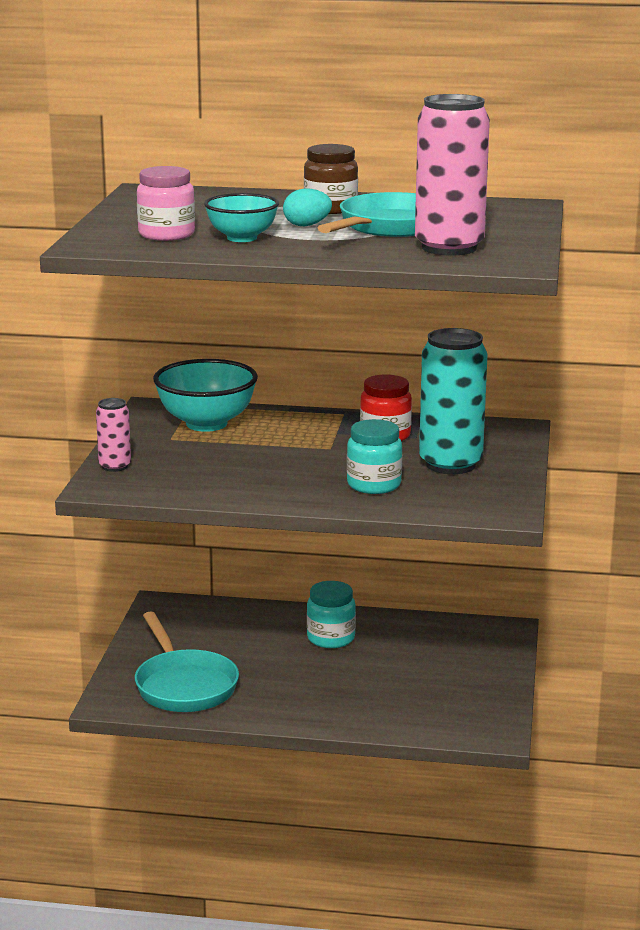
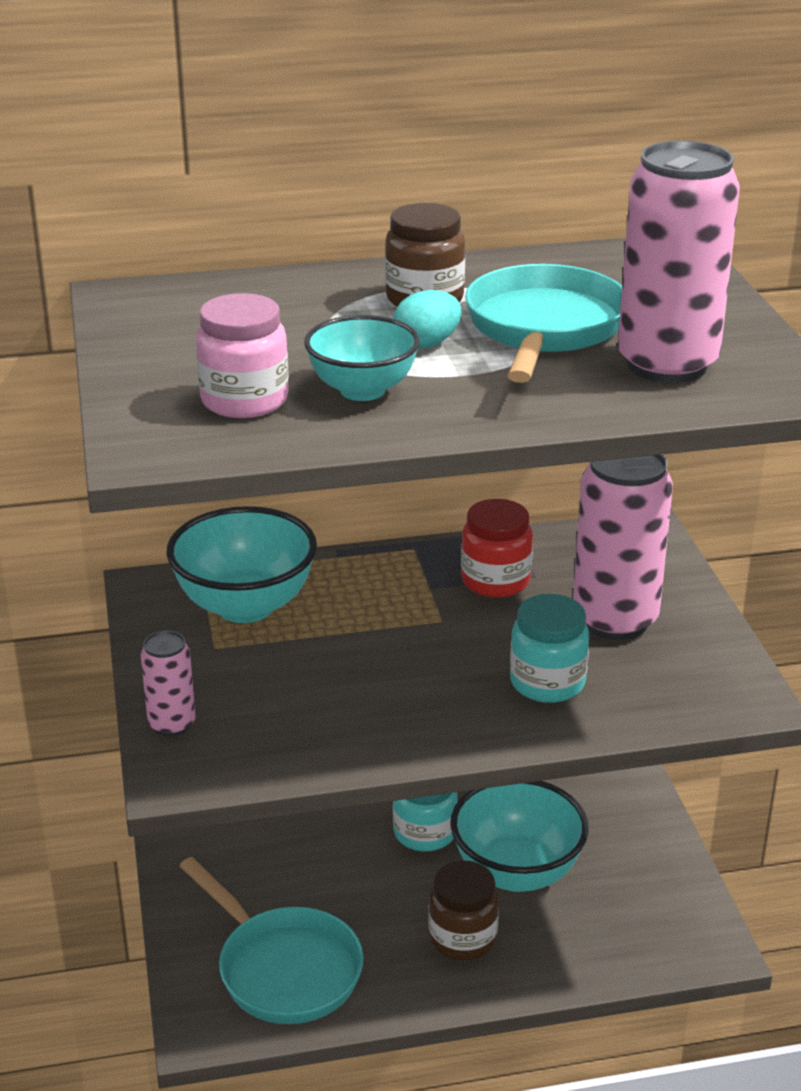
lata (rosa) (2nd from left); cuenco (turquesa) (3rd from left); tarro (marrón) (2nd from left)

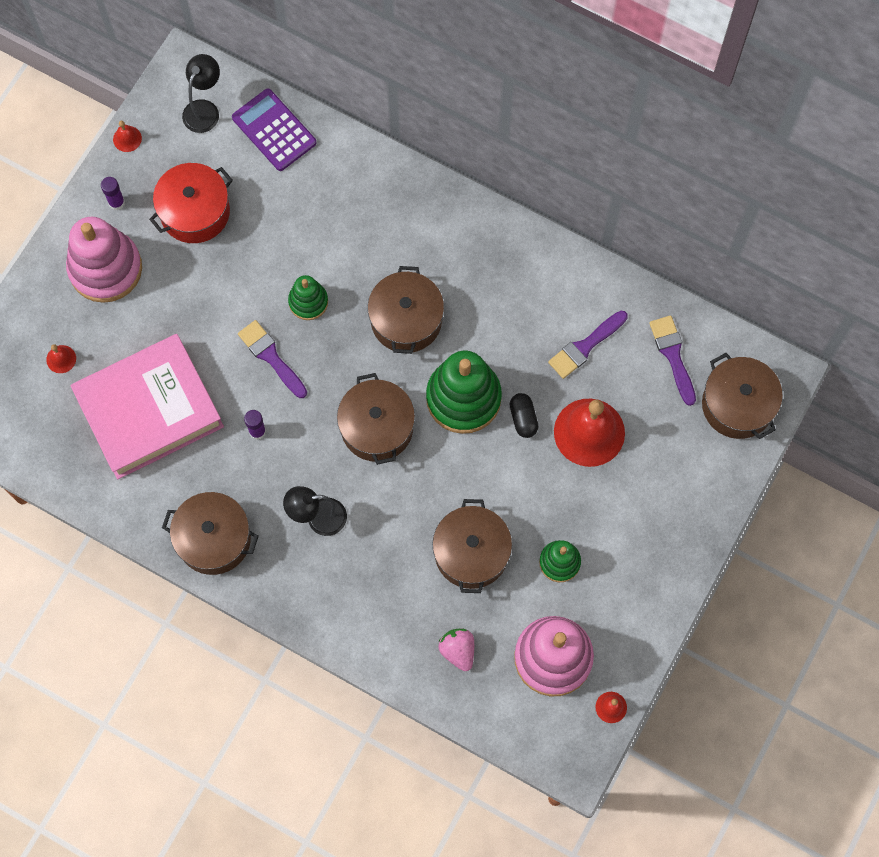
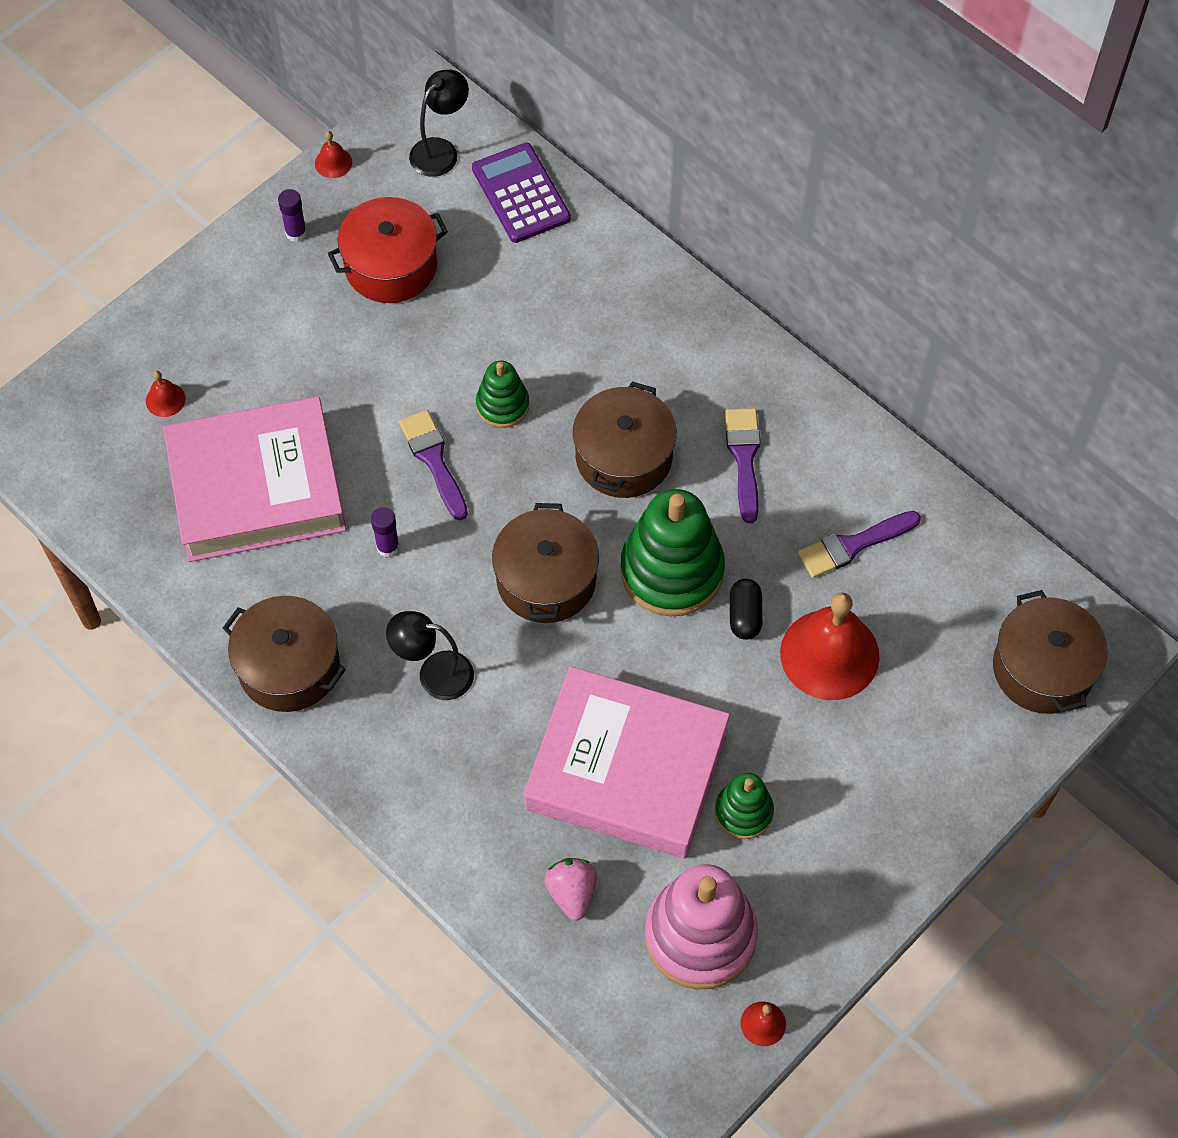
juguete apilable (rosa) (1st from left in the first image); pincel (morado) (2nd from left); libro (rosa) (2nd from left)

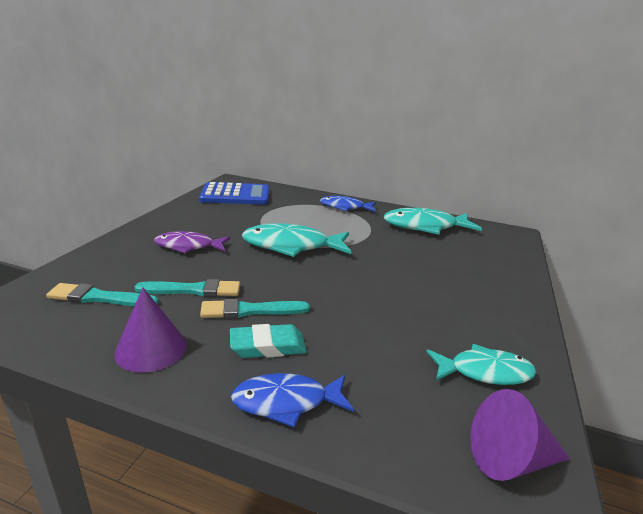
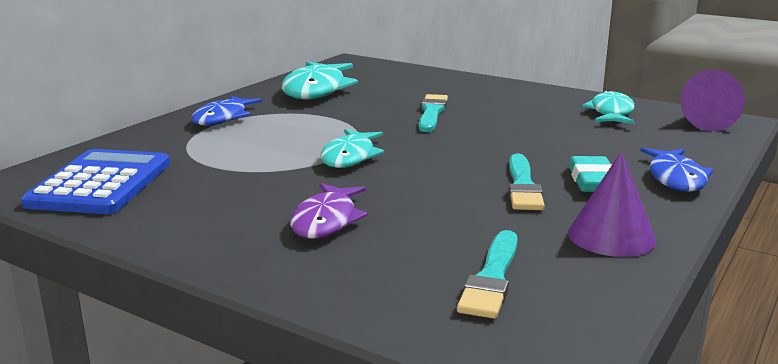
pez (turquesa) (2nd from left); pincel (turquesa) (1st from left)

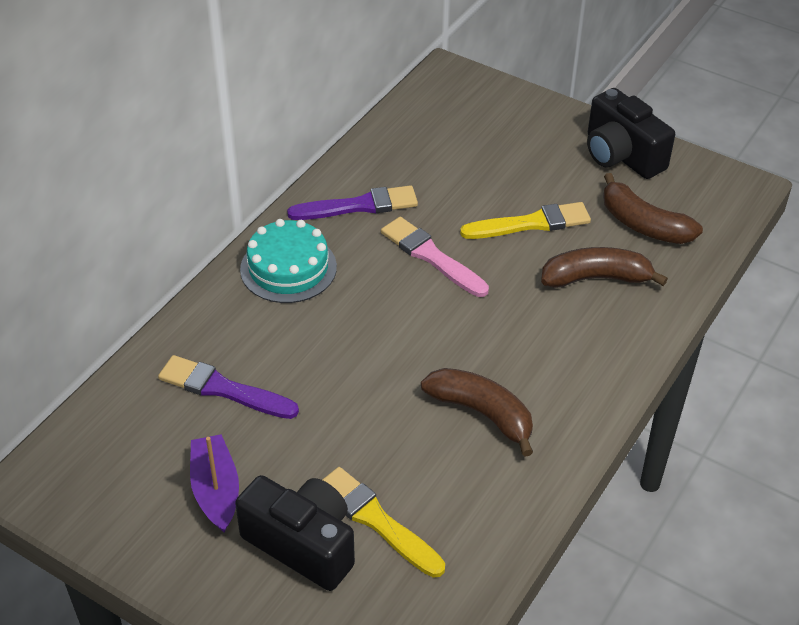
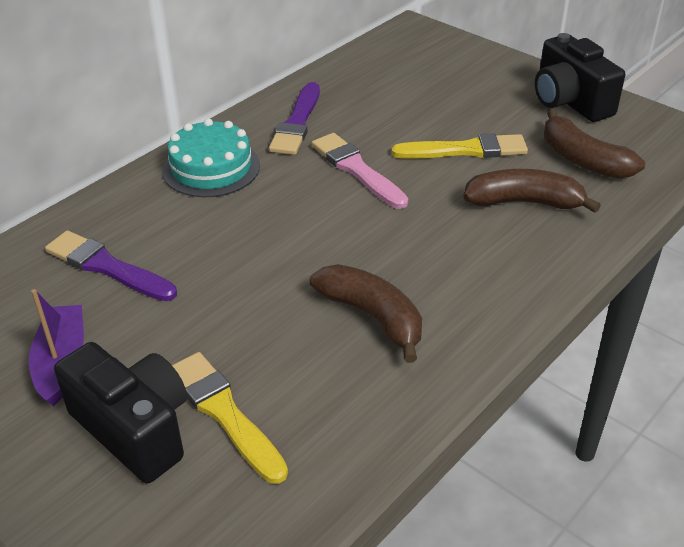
pincel (morado) (2nd from left)

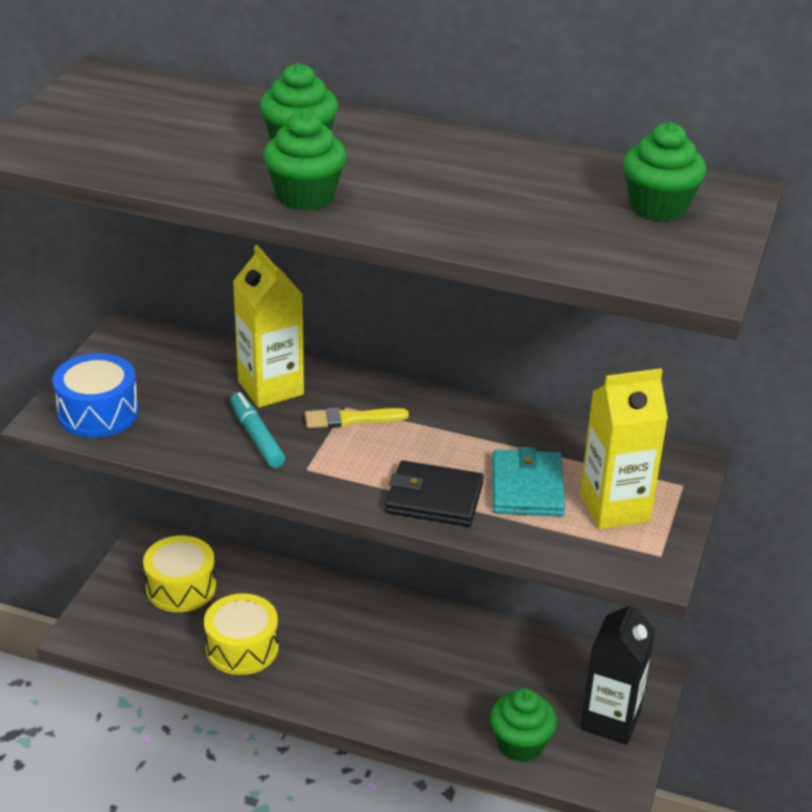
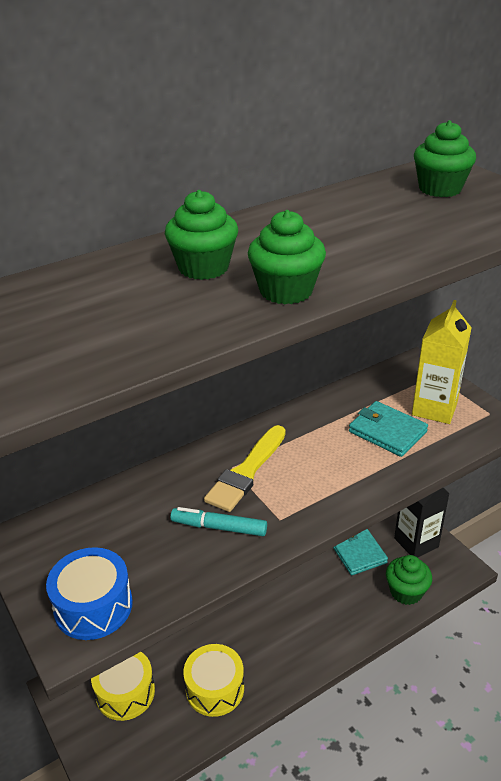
cartón de leche (amarillo) (1st from left in the first image); pincel (amarillo); cartera (negro); cartera (turquesa) (1st from left)

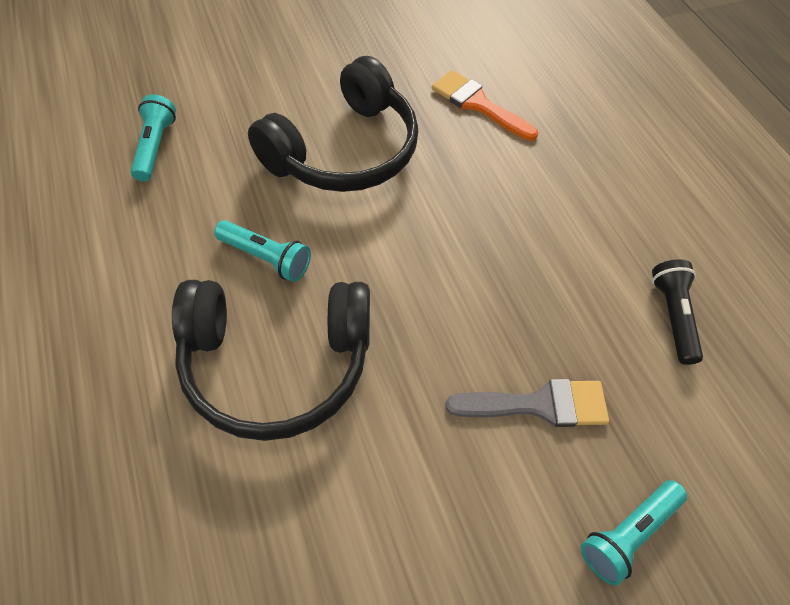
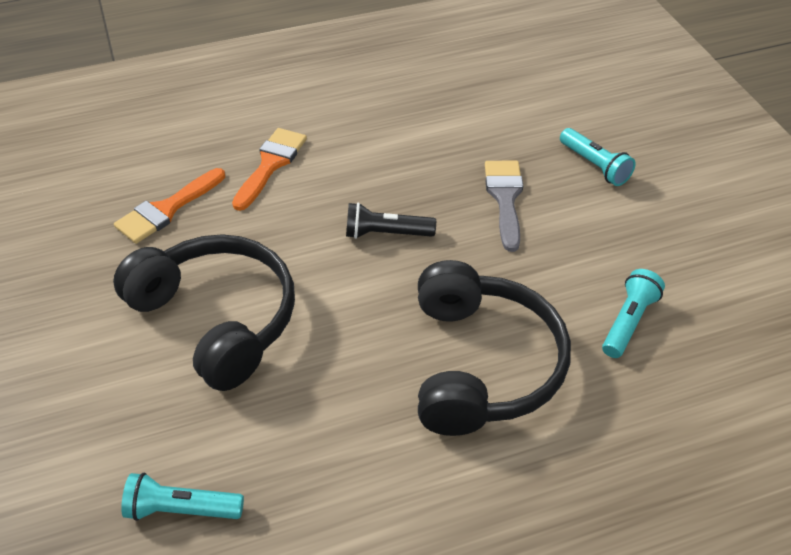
lámpara de mano (turquesa) (3rd from left); lámpara de mano (negro); pincel (naranja) (2nd from left)

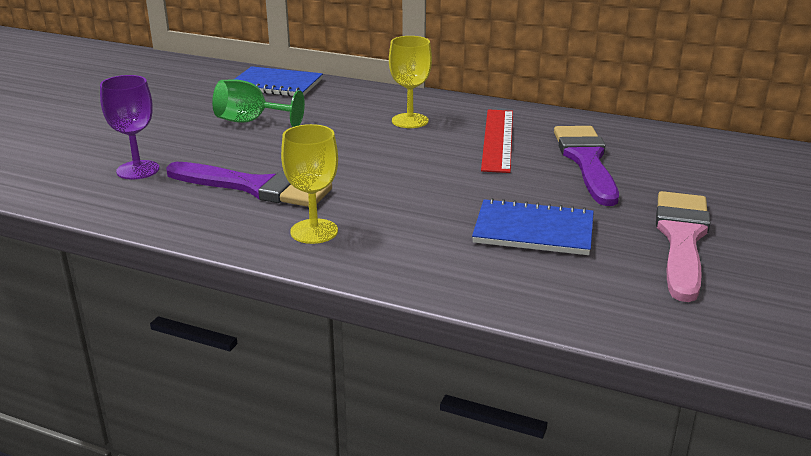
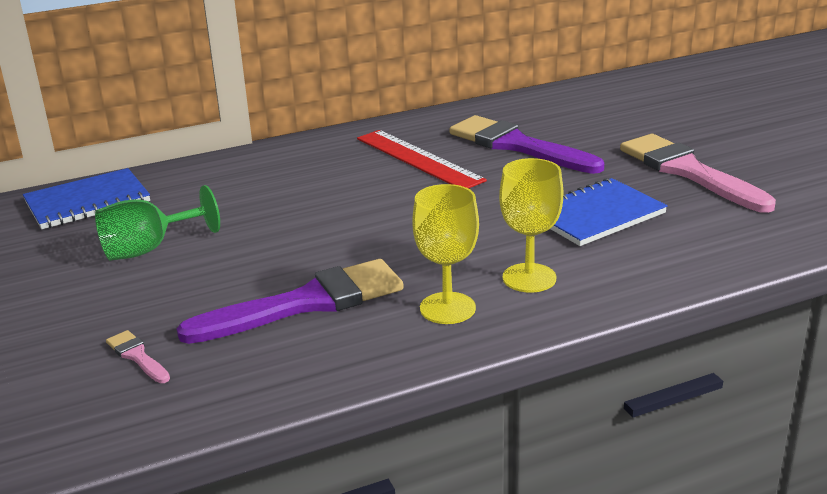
copa (amarillo) (2nd from left); pincel (rosa) (1st from left)

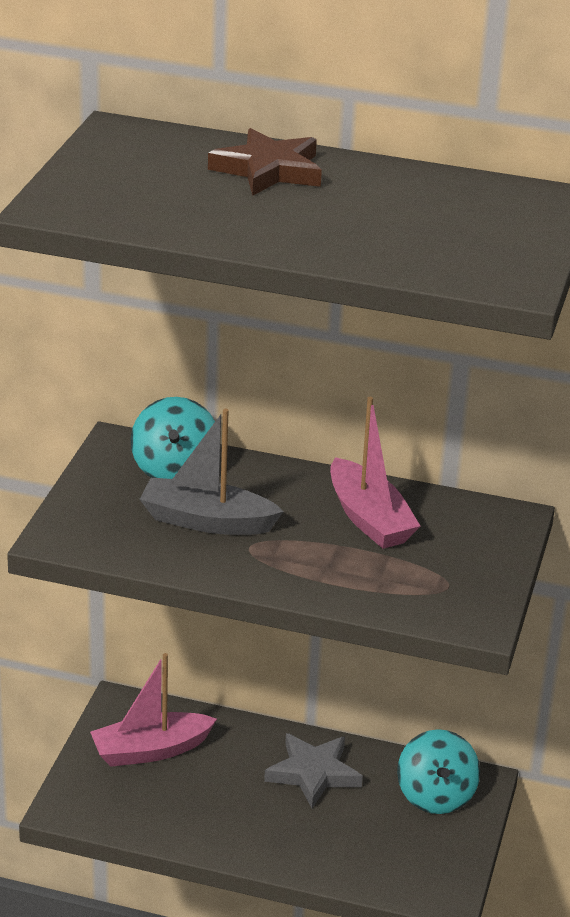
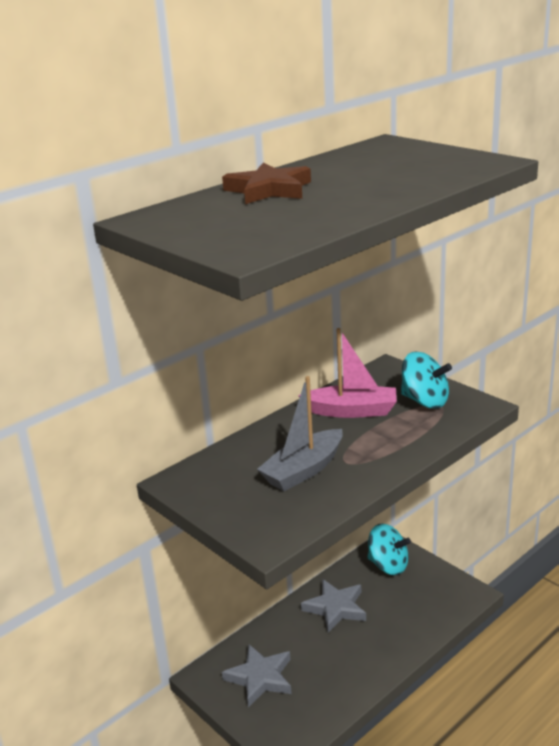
peonza (turquesa) (2nd from left); estrella (gris) (1st from left)

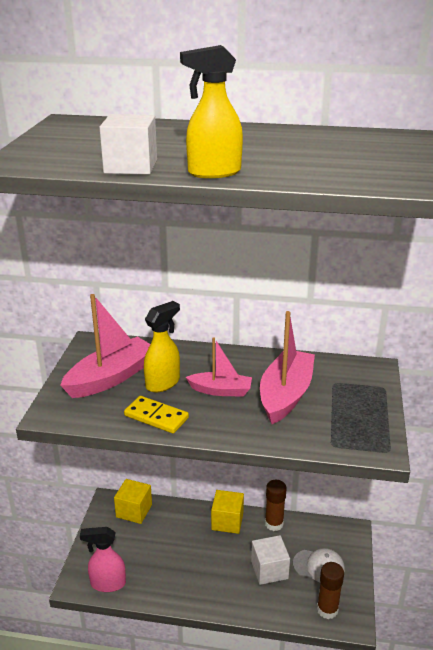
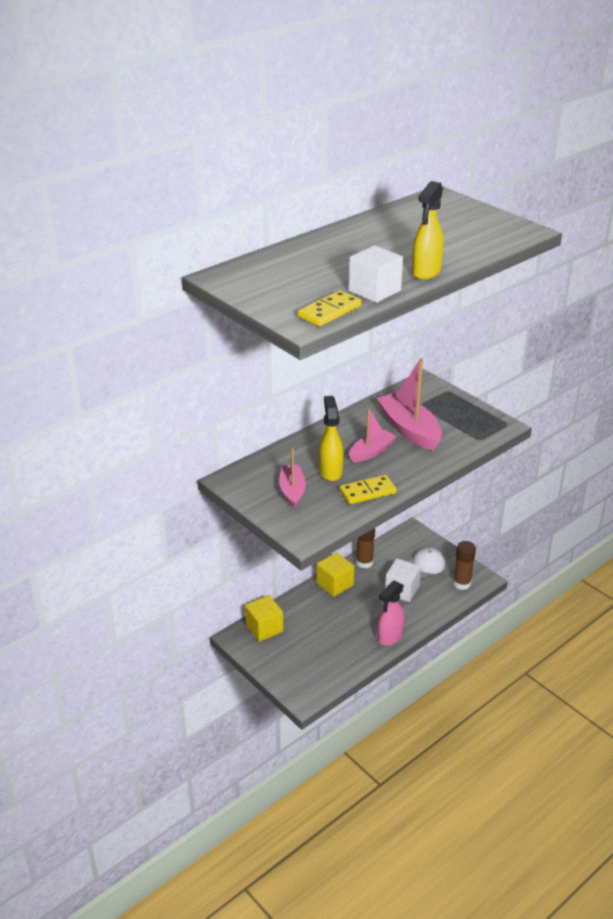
barco (rosa) (1st from left); pulverizador (rosa); ficha de dominó (amarillo) (1st from left)

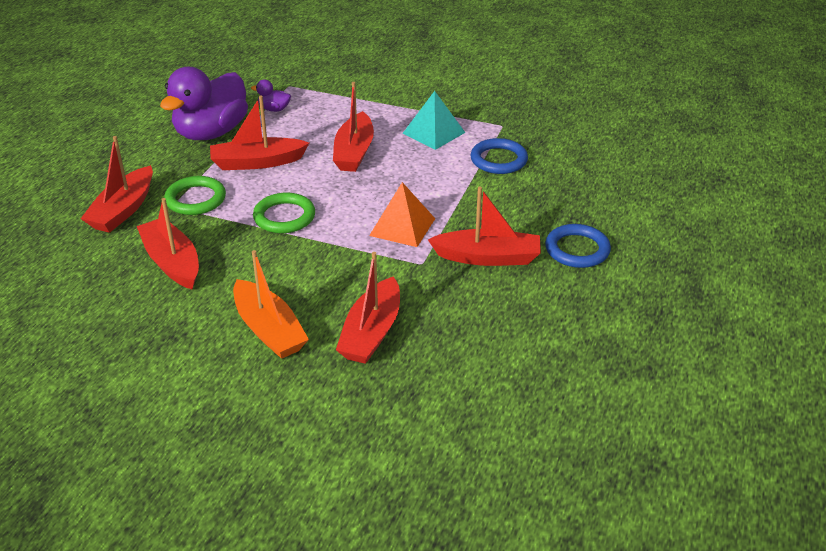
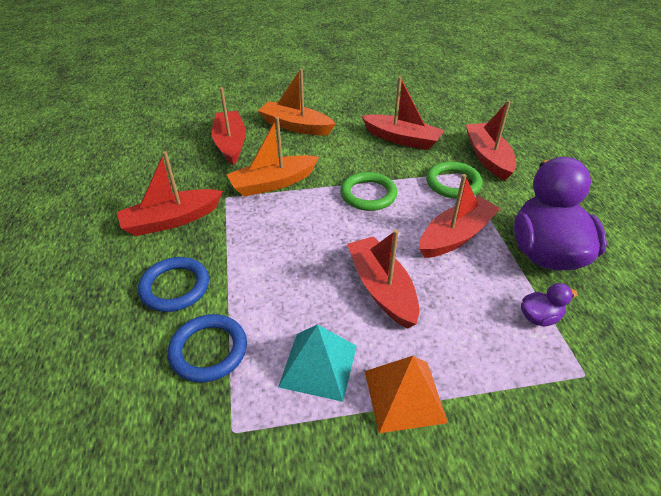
pirámide (naranja); anillo (azul) (1st from left); barco (naranja) (1st from left)

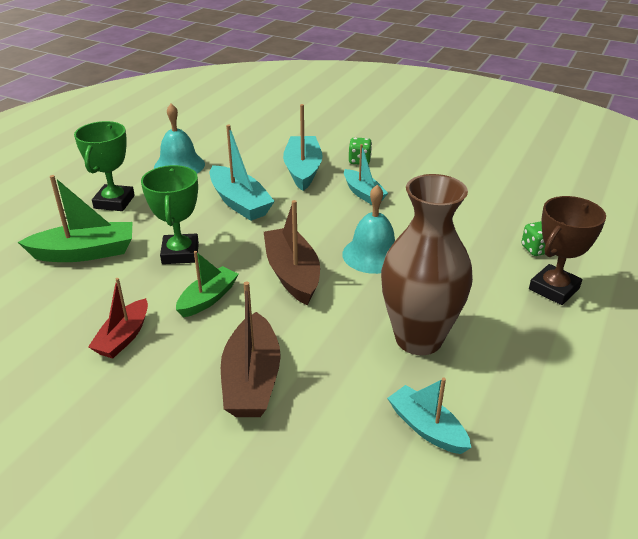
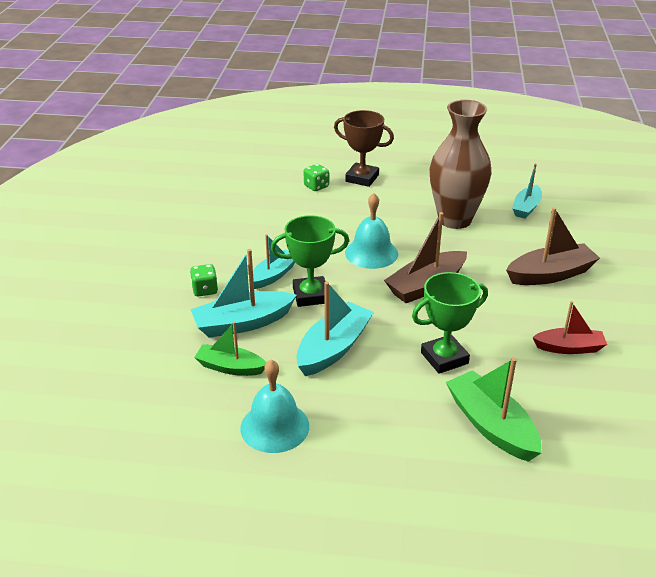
trofeo (verde) (1st from left); barco (verde) (1st from left)

